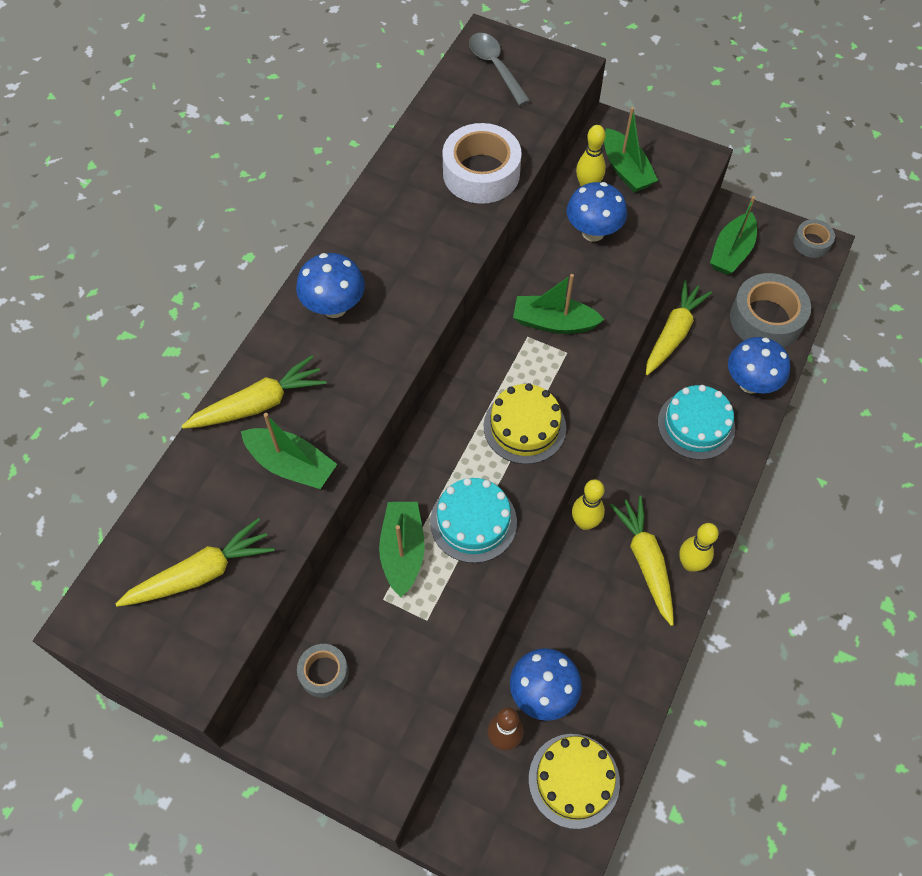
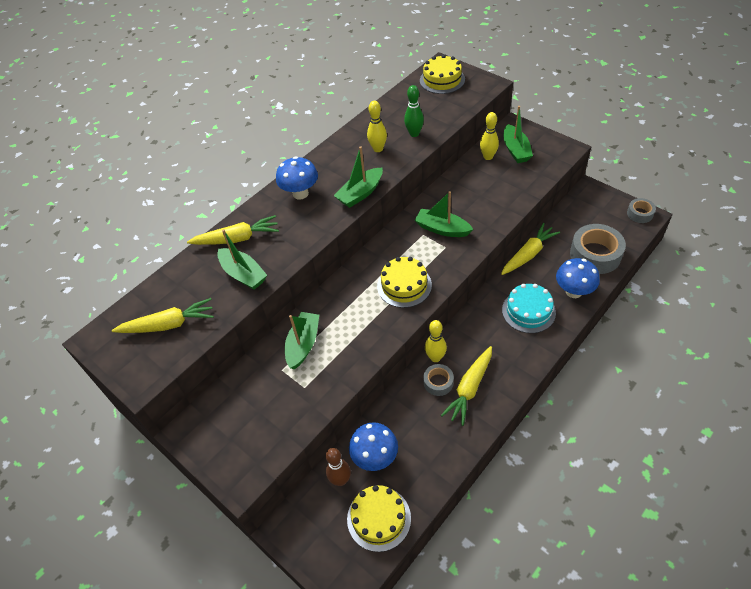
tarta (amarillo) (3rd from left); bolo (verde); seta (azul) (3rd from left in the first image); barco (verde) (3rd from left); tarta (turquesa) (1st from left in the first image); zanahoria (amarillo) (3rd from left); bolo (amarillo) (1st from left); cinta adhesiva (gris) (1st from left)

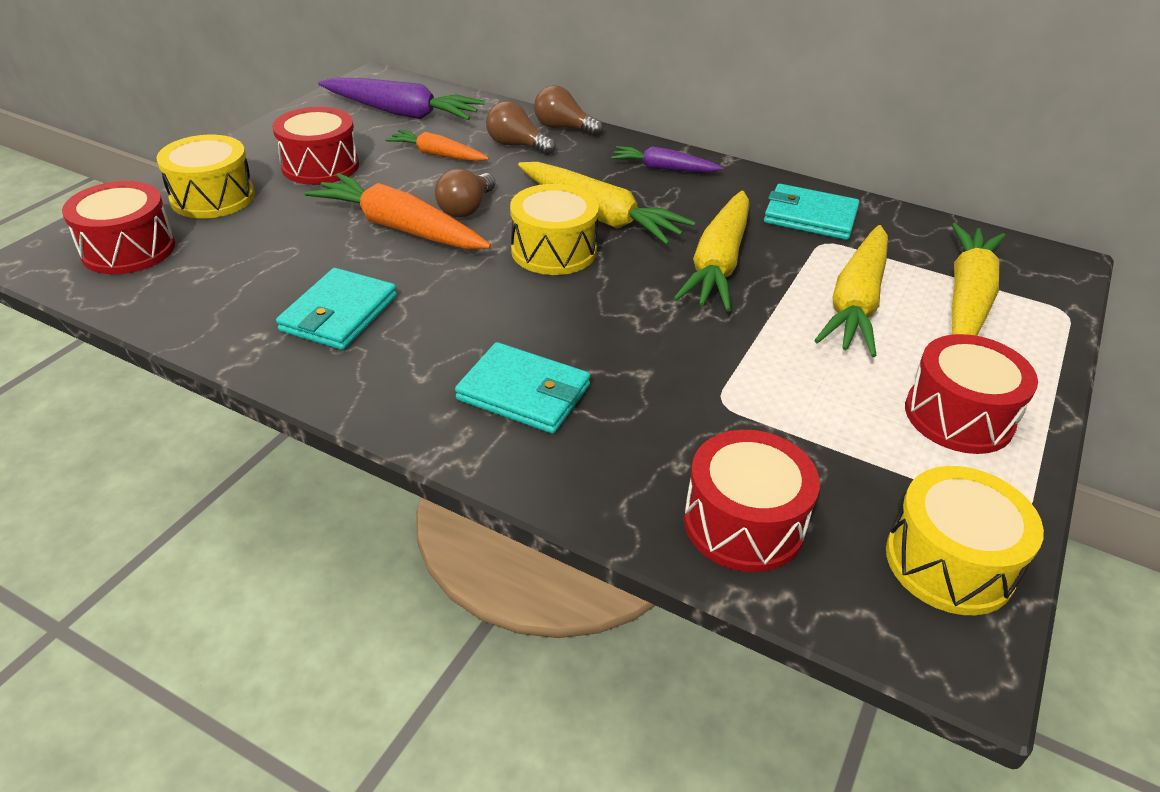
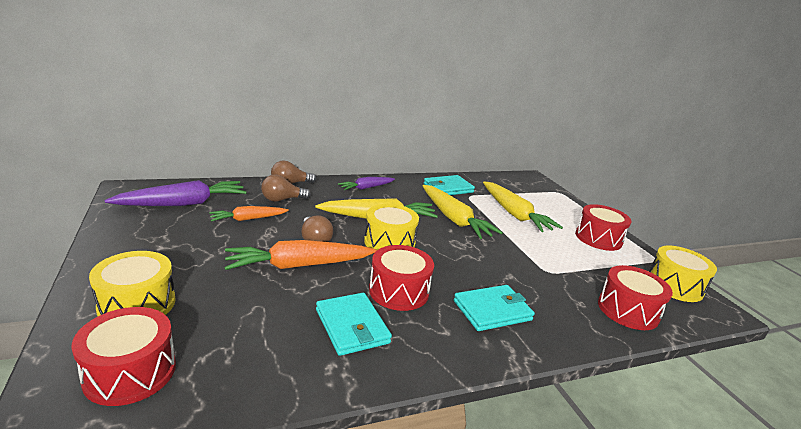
tambor (rojo) (2nd from left); zanahoria (amarillo) (4th from left in the first image)

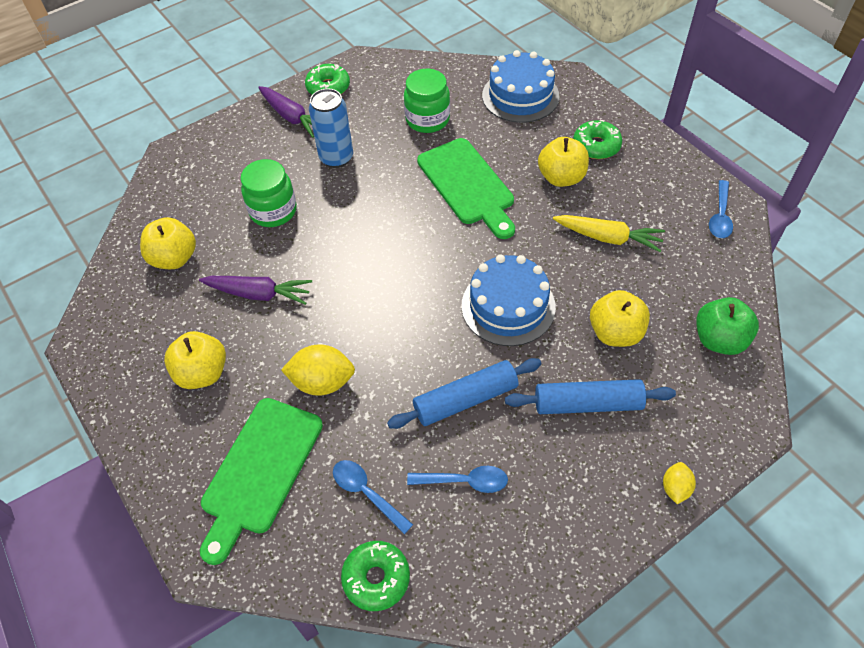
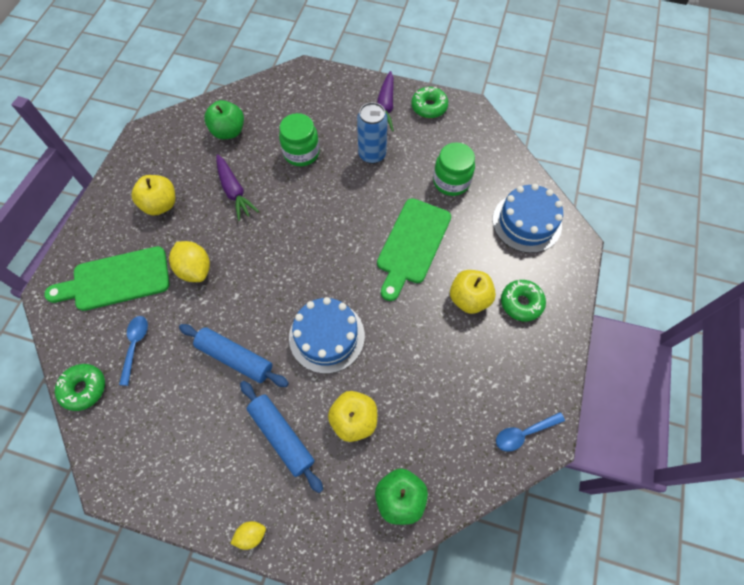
zanahoria (amarillo); manzana (verde) (1st from left); cuchara (azul) (2nd from left in the first image)

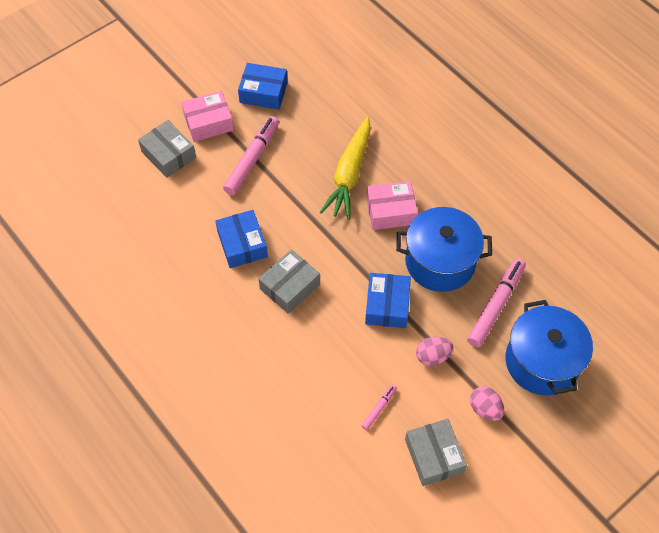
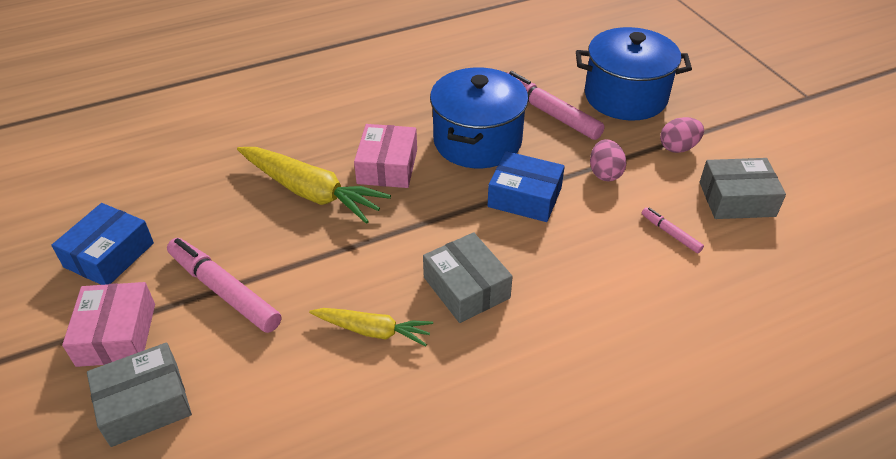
zanahoria (amarillo) (2nd from left)

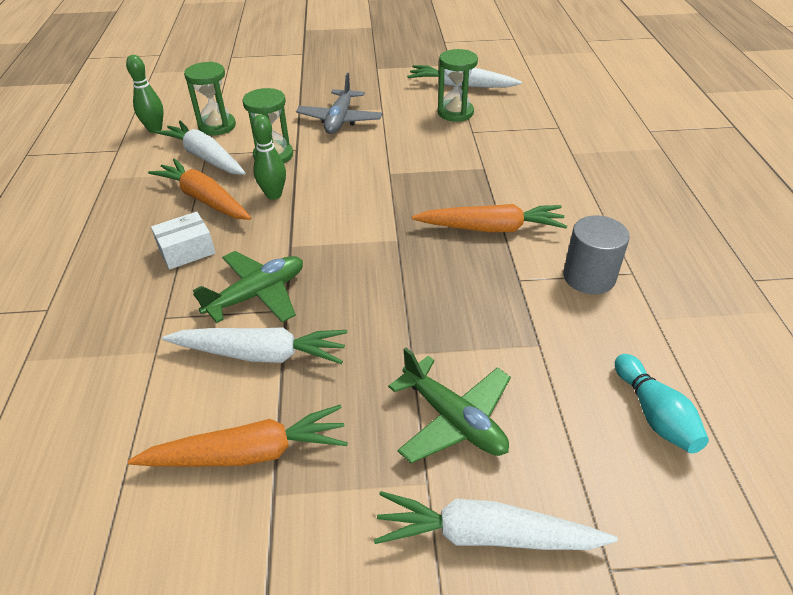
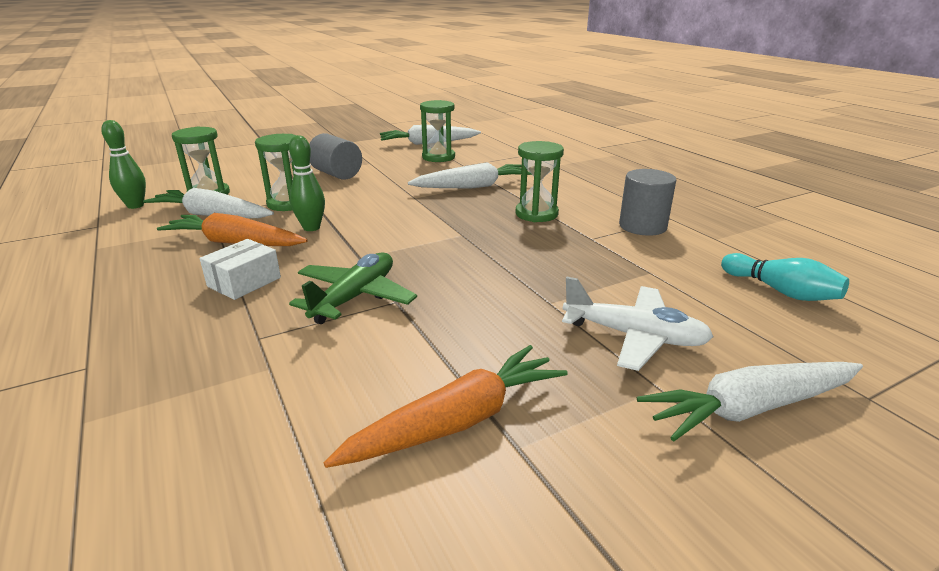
cilindro (gris) (1st from left); reloj de arena (verde) (4th from left); zanahoria (blanco) (3rd from left); avión (blanco)

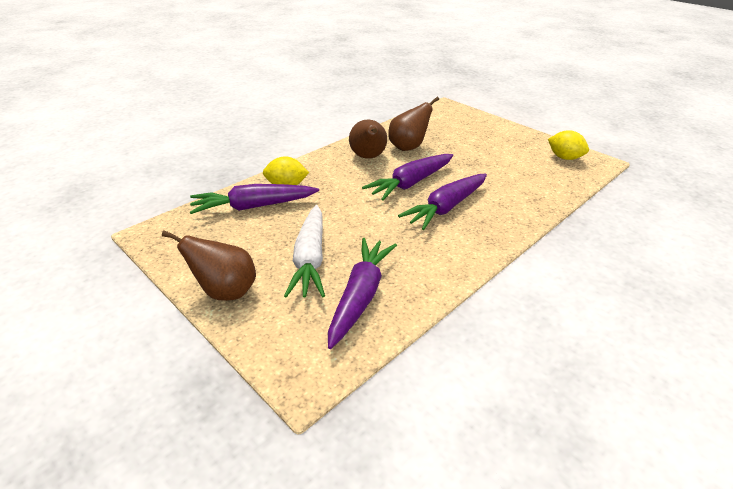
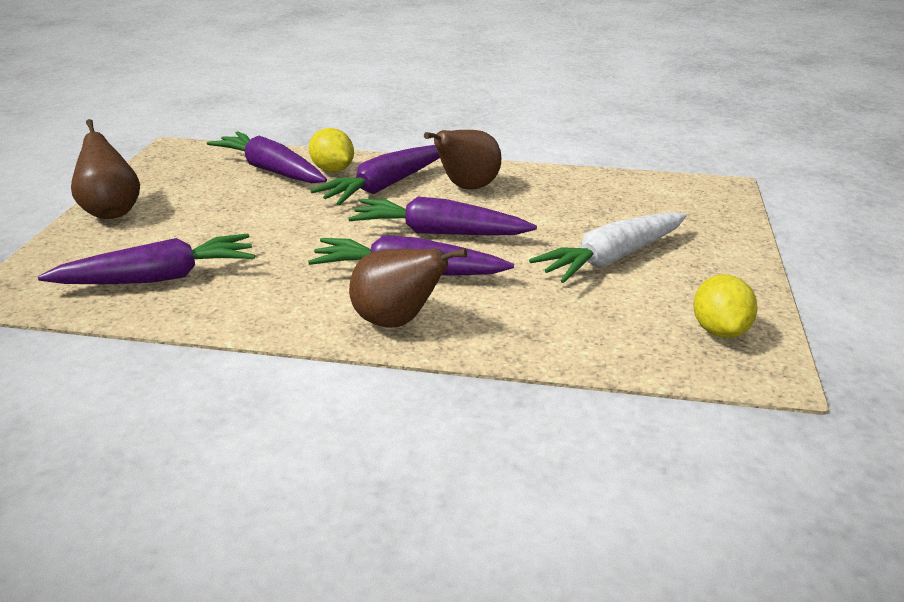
pera (marrón) (2nd from left); zanahoria (blanco); zanahoria (morado) (3rd from left)

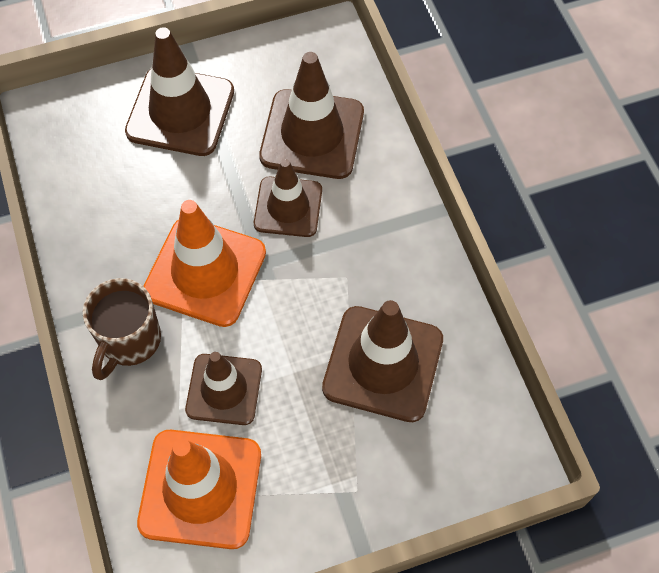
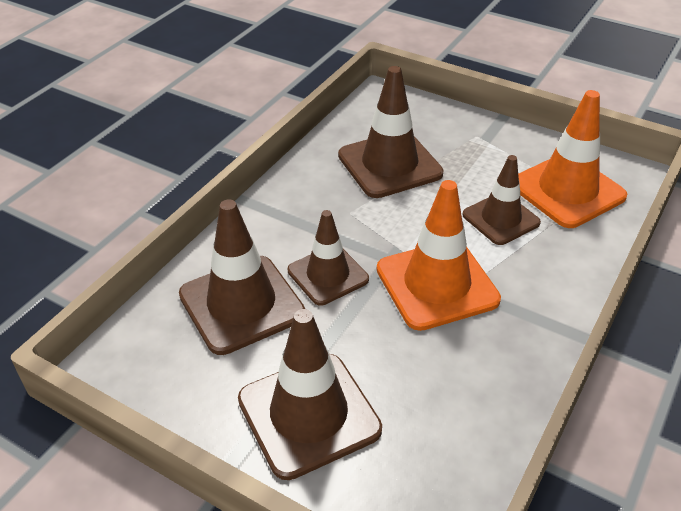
taza (marrón)

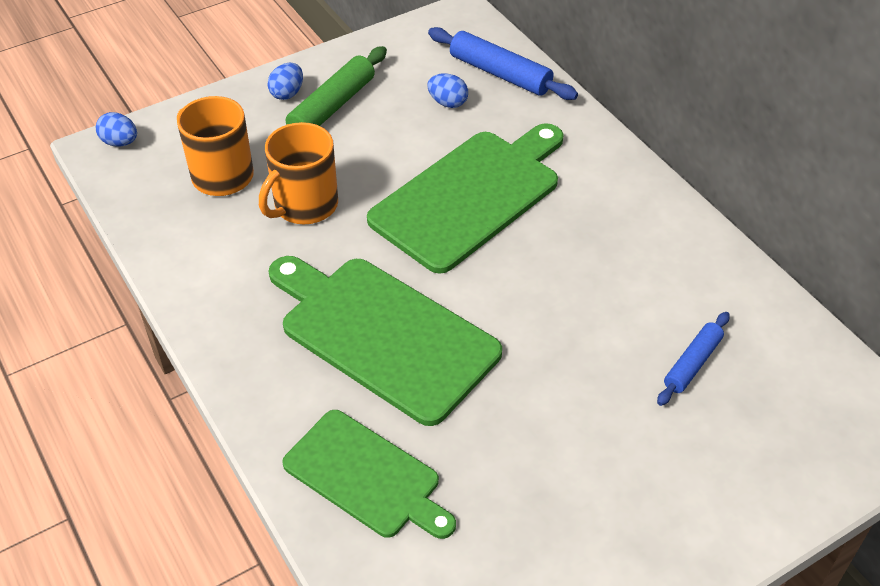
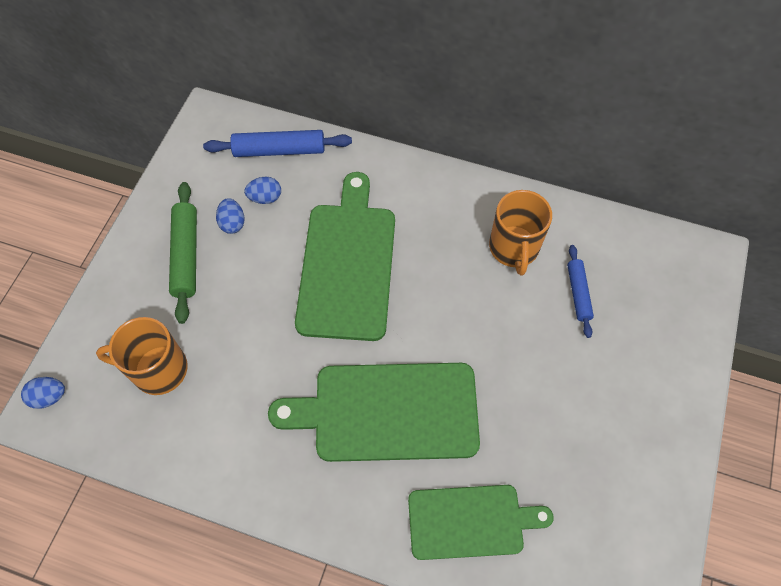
huevo (azul) (2nd from left); taza (naranja) (2nd from left)

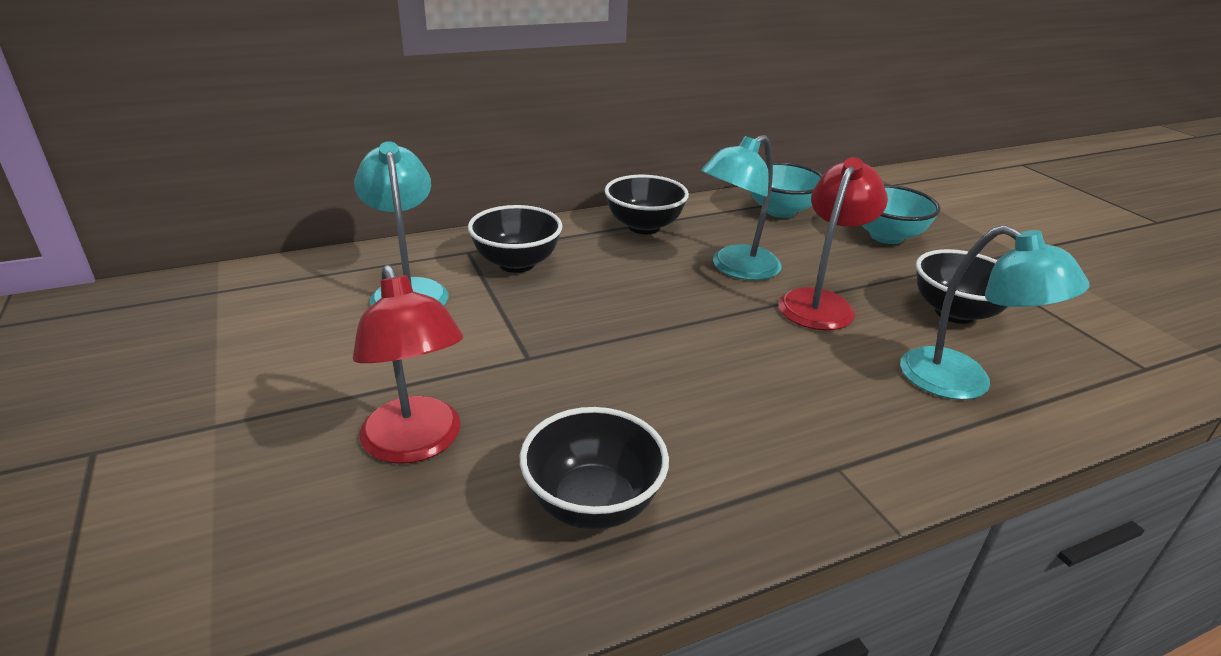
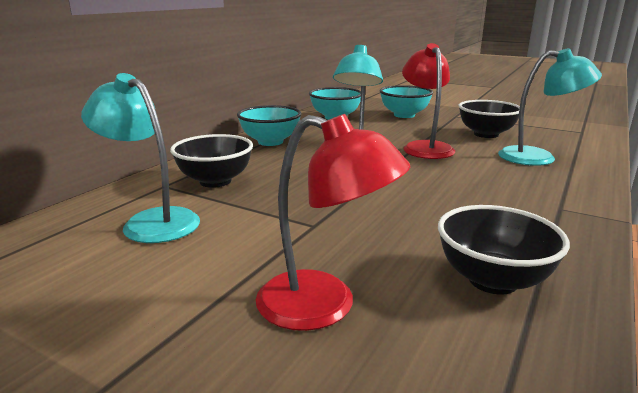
cuenco (turquesa) (1st from left)

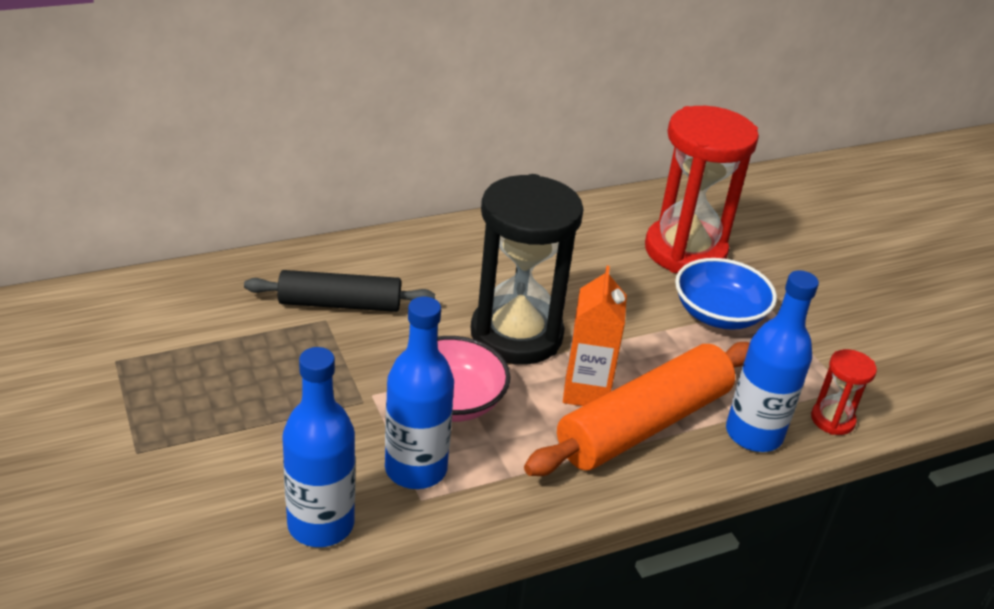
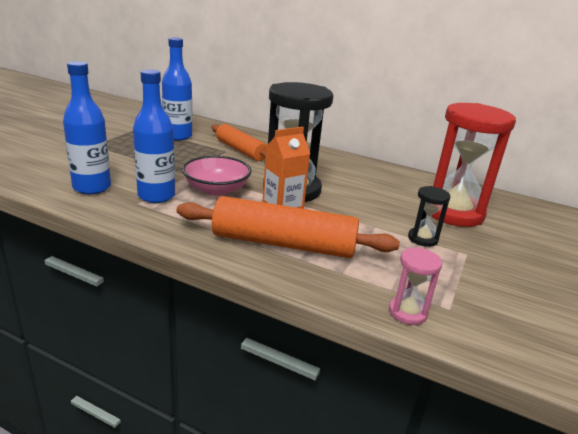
reloj de arena (negro) (2nd from left); rodillo (naranja) (1st from left); botella (azul) (3rd from left); reloj de arena (rosa)

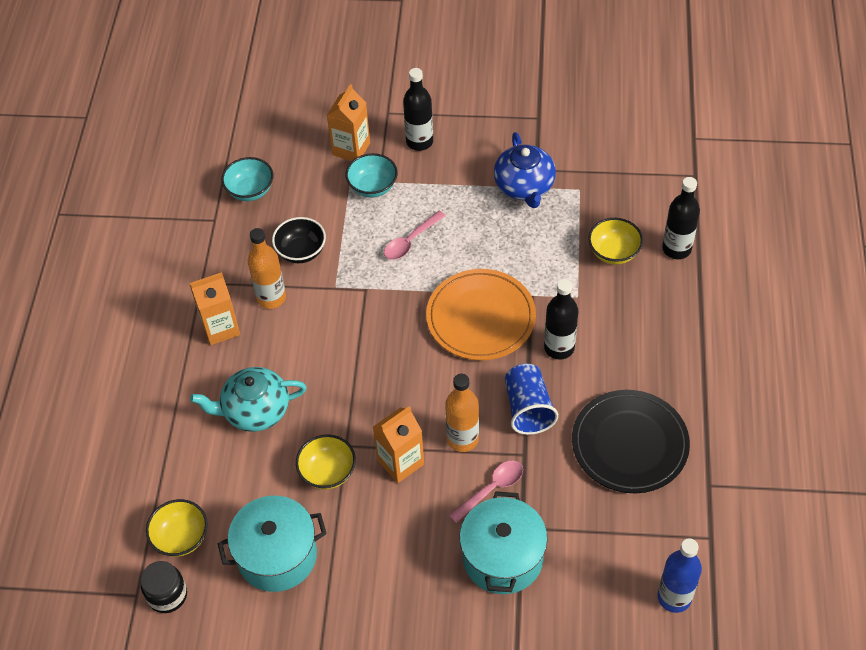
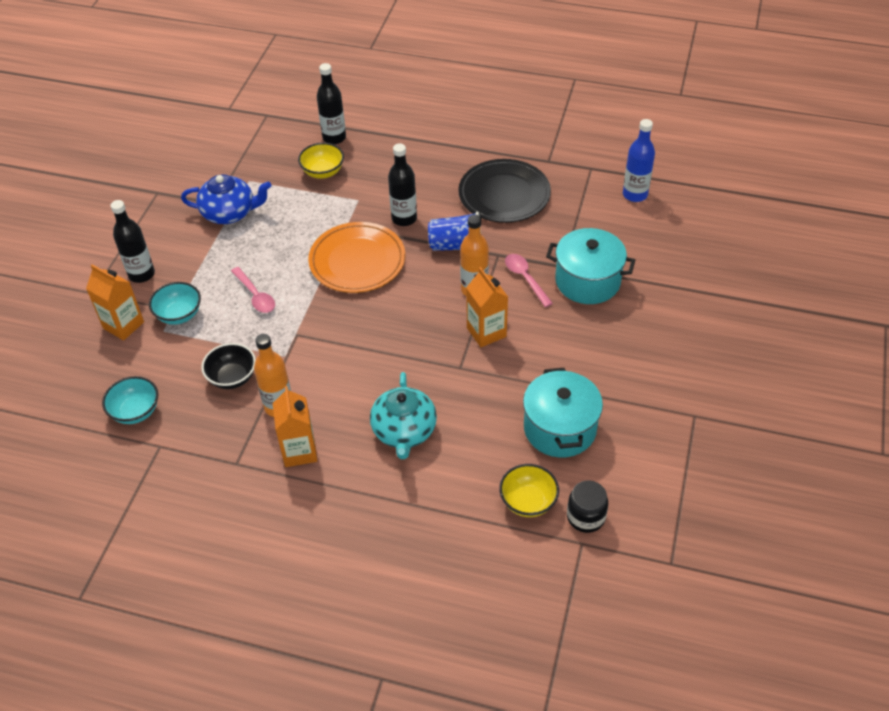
cuenco (amarillo) (2nd from left in the first image)

